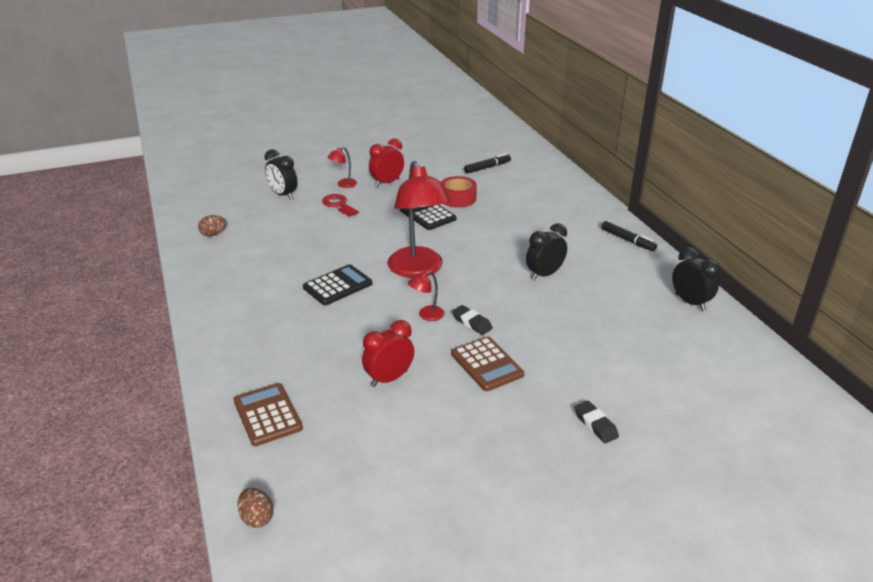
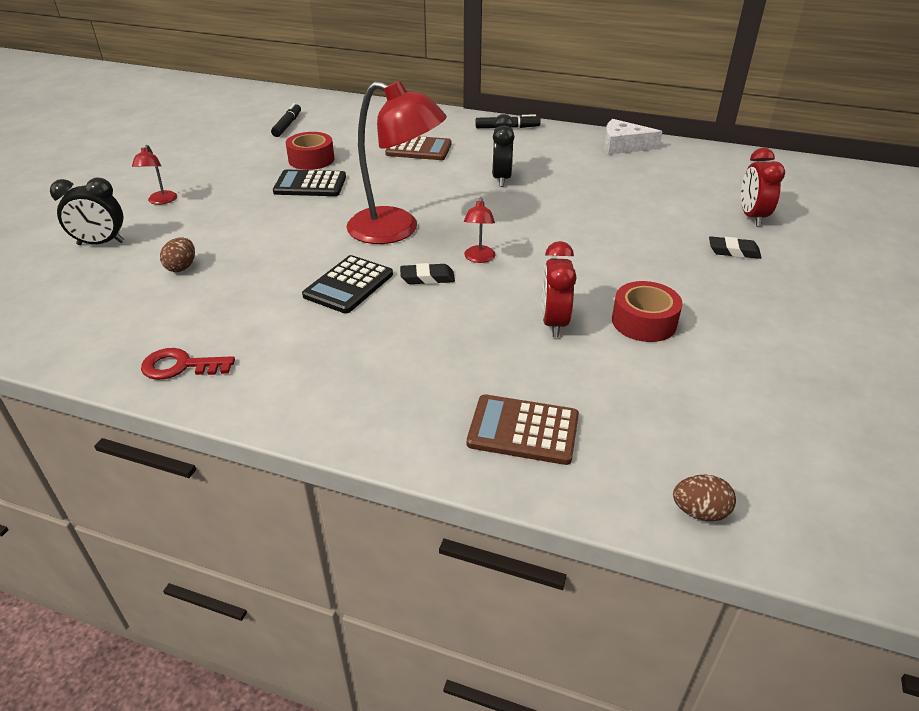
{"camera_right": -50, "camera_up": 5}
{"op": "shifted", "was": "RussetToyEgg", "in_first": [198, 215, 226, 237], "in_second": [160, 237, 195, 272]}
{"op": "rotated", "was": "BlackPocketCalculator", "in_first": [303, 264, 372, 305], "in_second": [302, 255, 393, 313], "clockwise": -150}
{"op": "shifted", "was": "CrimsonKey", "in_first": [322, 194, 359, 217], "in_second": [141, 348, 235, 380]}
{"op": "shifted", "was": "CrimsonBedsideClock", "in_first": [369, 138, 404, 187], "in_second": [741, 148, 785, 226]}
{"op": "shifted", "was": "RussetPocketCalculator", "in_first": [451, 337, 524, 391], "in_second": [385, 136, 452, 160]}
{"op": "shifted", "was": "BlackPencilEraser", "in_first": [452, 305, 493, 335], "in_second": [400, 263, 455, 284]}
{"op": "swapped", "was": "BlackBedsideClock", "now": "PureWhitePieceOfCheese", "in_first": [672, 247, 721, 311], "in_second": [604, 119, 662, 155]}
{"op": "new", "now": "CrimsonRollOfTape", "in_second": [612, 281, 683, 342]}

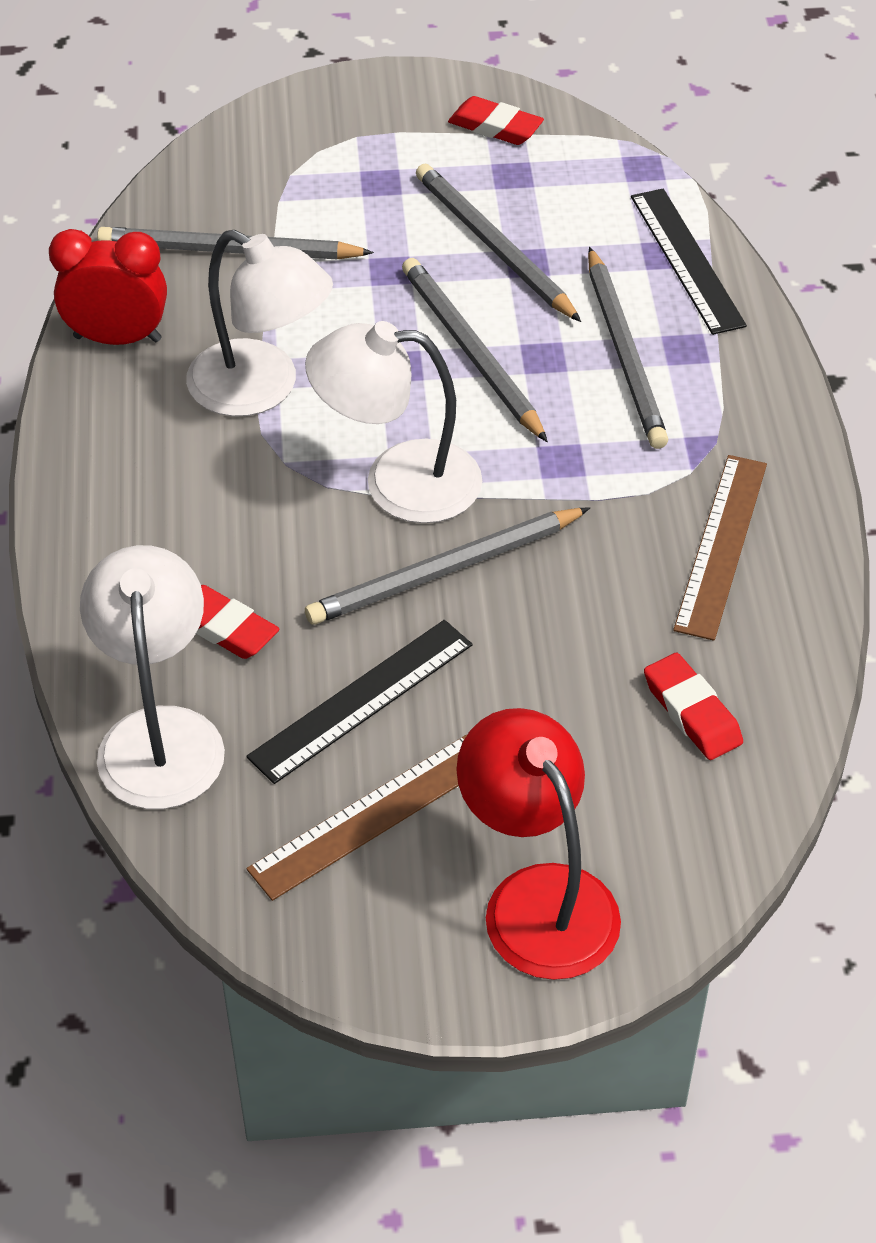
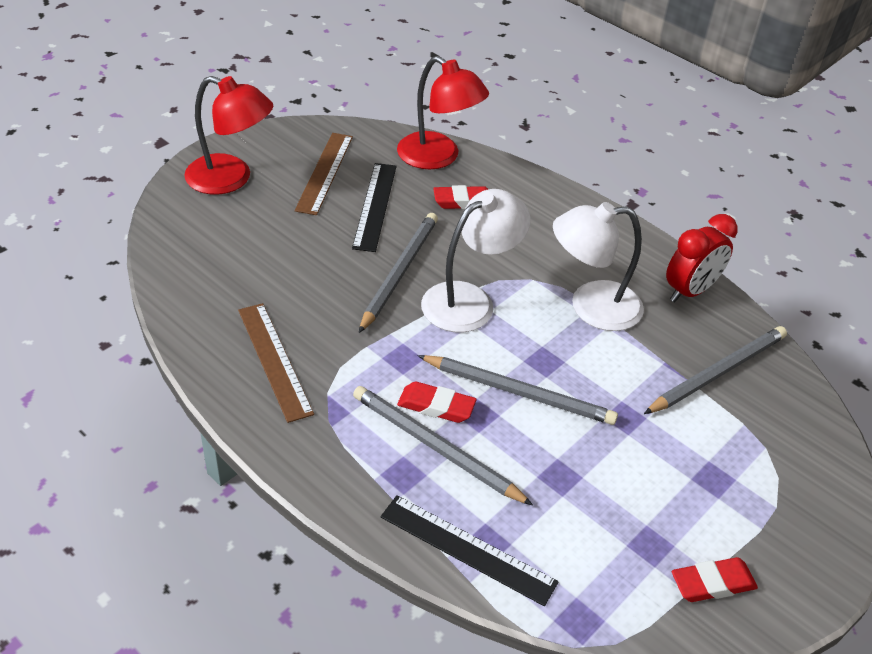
{"camera_right": 135, "camera_up": -5}
{"op": "repainted", "was": "PureWhiteLamp", "now": "CrimsonLamp", "in_first": [80, 545, 225, 809], "in_second": [397, 56, 489, 169]}
{"op": "gone", "was": "AshGreyLeadPencil", "in_first": [416, 164, 581, 322]}
{"op": "shifted", "was": "CrimsonPencilEraser", "in_first": [644, 653, 743, 760], "in_second": [397, 382, 476, 423]}

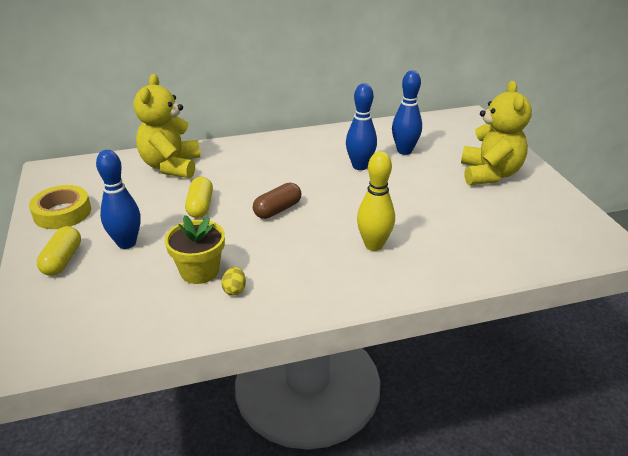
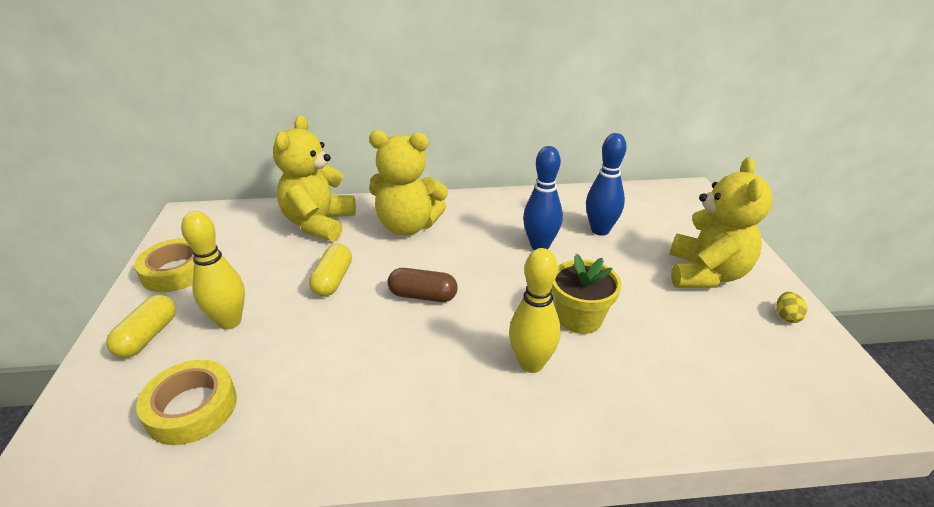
{"camera_right": 10, "camera_up": 0}
{"op": "repainted", "was": "CobaltBowlingPin", "now": "BrightYellowBowlingPin", "in_first": [96, 150, 140, 249], "in_second": [181, 211, 245, 330]}
{"op": "shifted", "was": "BrightYellowPottedPlant", "in_first": [164, 215, 225, 284], "in_second": [552, 254, 621, 334]}
{"op": "shifted", "was": "BrightYellowToyEgg", "in_first": [221, 267, 246, 296], "in_second": [776, 292, 807, 323]}
{"op": "rotated", "was": "RussetPill", "in_first": [253, 183, 301, 219], "in_second": [388, 268, 458, 302], "clockwise": 45}
{"op": "new", "now": "BrightYellowRollOfTape", "in_second": [136, 360, 237, 445]}
{"op": "new", "now": "BrightYellowTeddyBear", "in_second": [369, 130, 448, 235]}

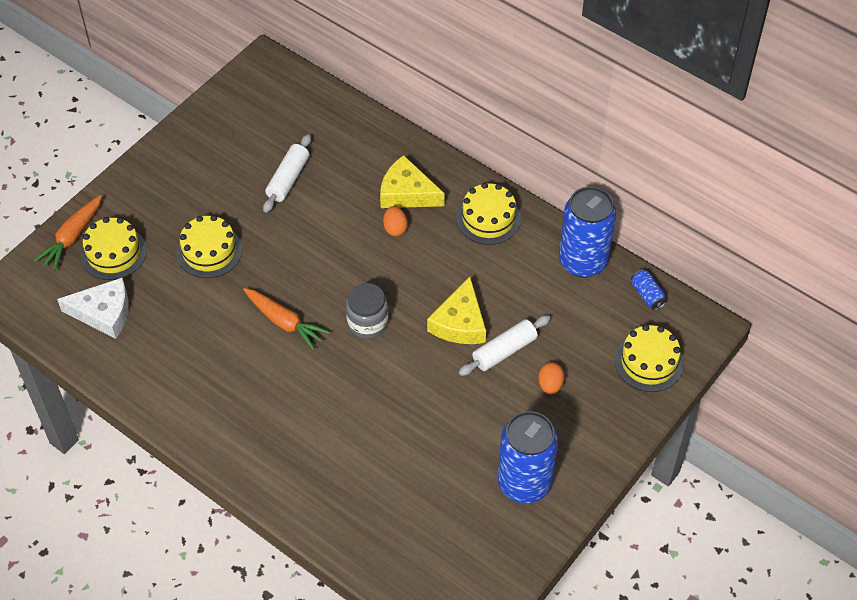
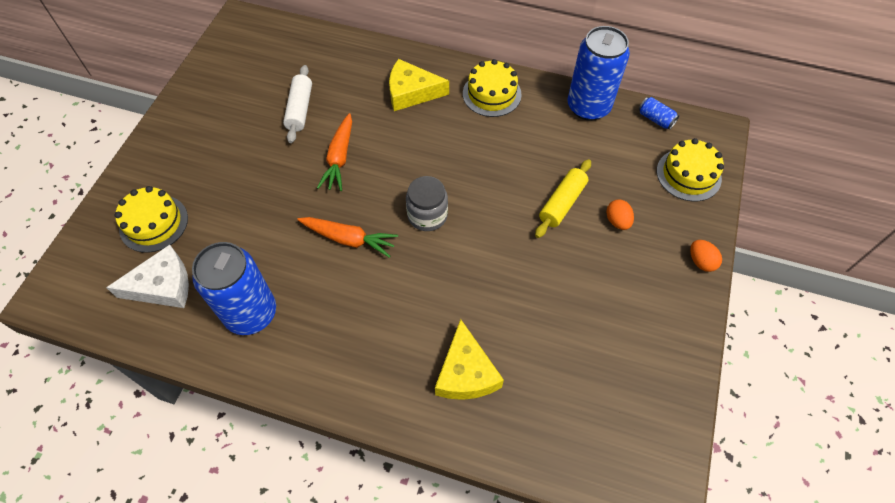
{"camera_right": -20, "camera_up": 5}
{"op": "shifted", "was": "OrangeRootVegetable", "in_first": [34, 195, 102, 271], "in_second": [317, 113, 352, 191]}
{"op": "gone", "was": "BrightYellowLayerCake", "in_first": [176, 215, 242, 278]}
{"op": "shifted", "was": "OrangeToyEgg", "in_first": [383, 206, 408, 236], "in_second": [690, 240, 722, 272]}
{"op": "shifted", "was": "BrightYellowPieceOfCheese", "in_first": [427, 277, 486, 344], "in_second": [435, 319, 504, 400]}
{"op": "repainted", "was": "PureWhiteRollingPin", "now": "BrightYellowRollingPin", "in_first": [459, 315, 551, 376], "in_second": [535, 159, 591, 238]}
{"op": "shifted", "was": "CobaltCan", "in_first": [498, 411, 558, 503], "in_second": [192, 242, 276, 335]}

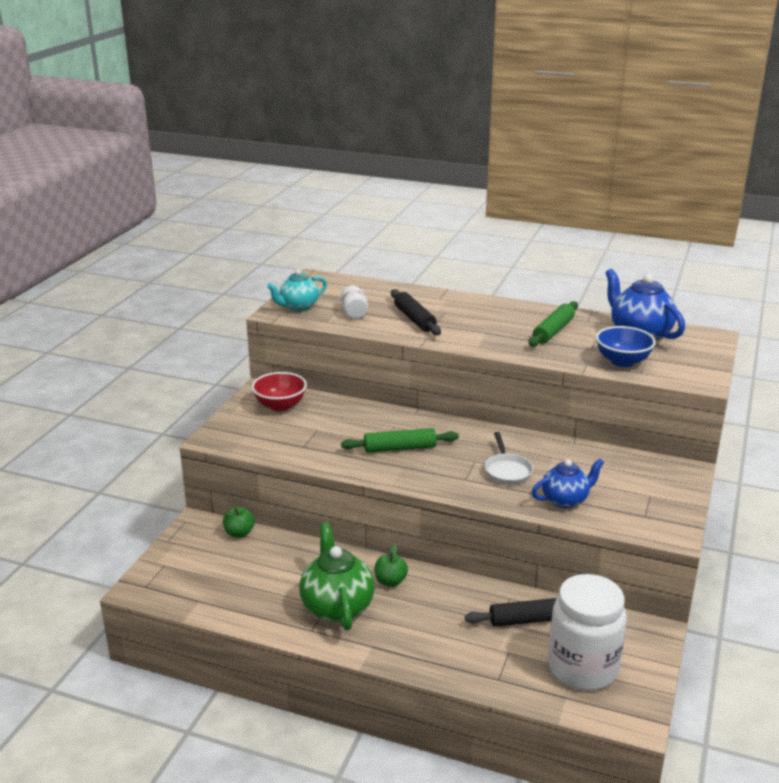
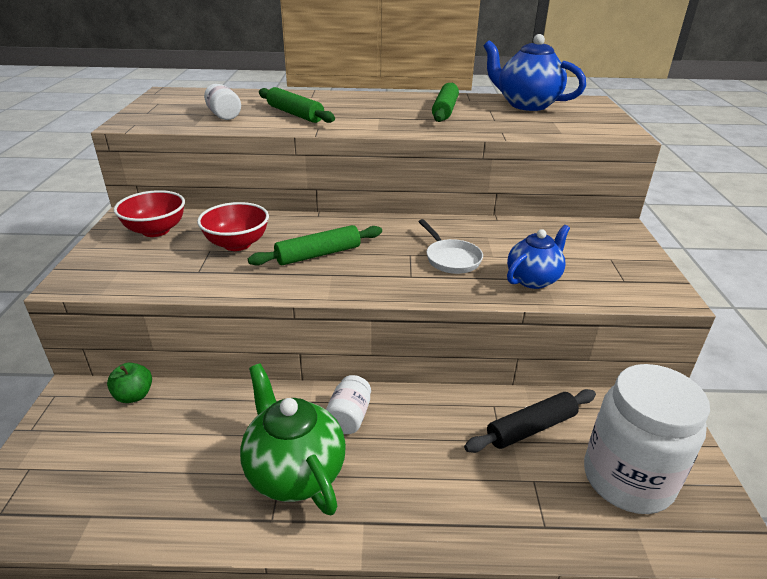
{"camera_right": -20, "camera_up": 5}
{"op": "gone", "was": "TurquoiseChinaTeapot", "in_first": [267, 269, 327, 311]}
{"op": "swapped", "was": "LeafGreenToyApple", "now": "PureWhiteJar", "in_first": [375, 544, 408, 587], "in_second": [326, 375, 371, 434]}
{"op": "repainted", "was": "BlackRollingPin", "now": "LeafGreenRollingPin", "in_first": [391, 289, 441, 335], "in_second": [259, 87, 335, 123]}
{"op": "gone", "was": "CobaltBowl", "in_first": [596, 326, 656, 367]}
{"op": "new", "now": "CrimsonBowl", "in_second": [197, 202, 269, 251]}

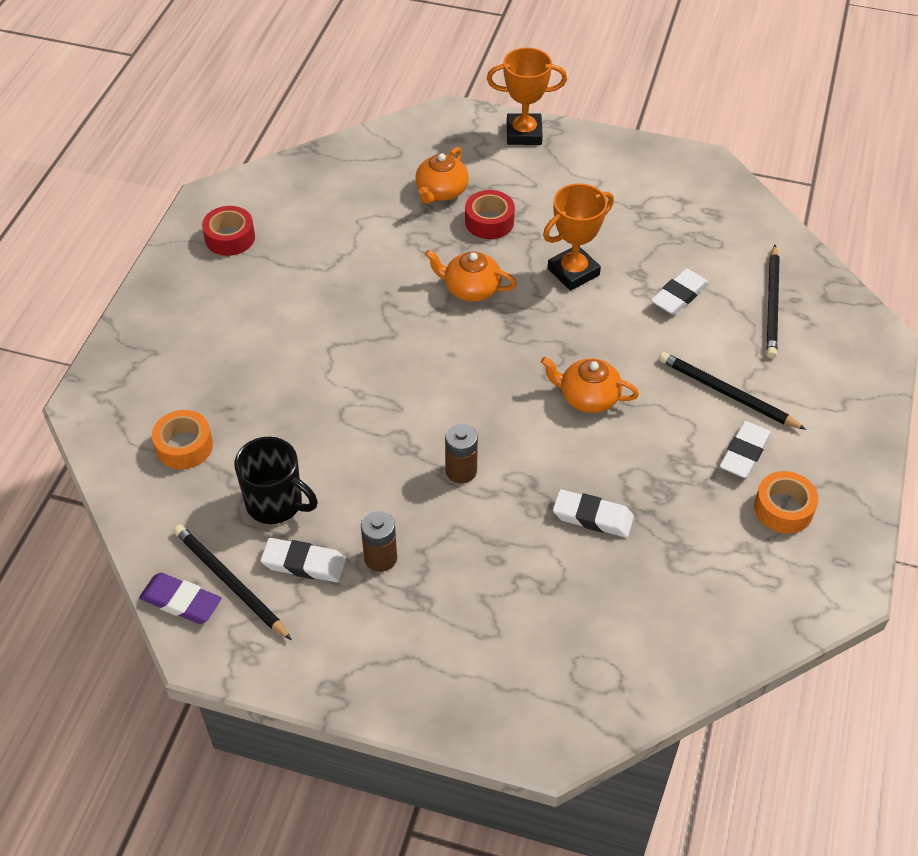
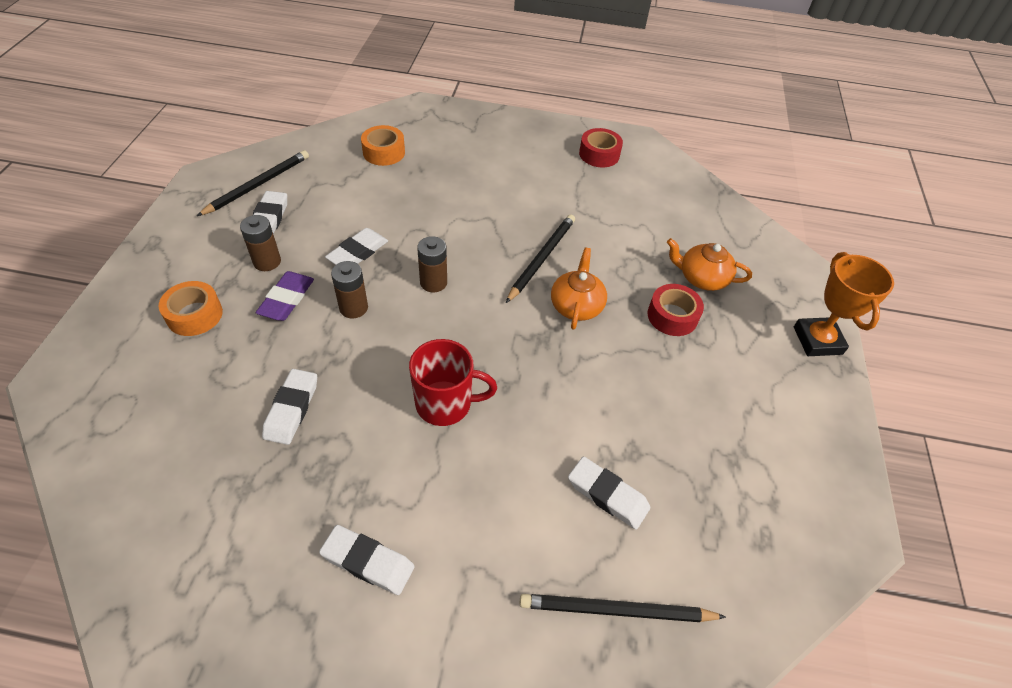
{"camera_right": 80, "camera_up": 0}
{"op": "shifted", "was": "PurplePencilEraser", "in_first": [139, 573, 222, 624], "in_second": [256, 271, 314, 321]}
{"op": "gone", "was": "BlackMug", "in_first": [234, 437, 318, 524]}
{"op": "swapped", "was": "OrangeChinaTeapot", "now": "CrimsonMug", "in_first": [541, 357, 639, 413], "in_second": [409, 339, 497, 426]}
{"op": "gone", "was": "OrangeTrophy", "in_first": [543, 183, 614, 291]}
{"op": "shifted", "was": "BlackLeadPencil", "in_first": [659, 352, 806, 430], "in_second": [506, 214, 575, 303]}
{"op": "shifted", "was": "OrangeRollOfTape", "in_first": [754, 471, 819, 534], "in_second": [158, 281, 223, 336]}
{"op": "new", "now": "PureWhitePencilEraser", "in_second": [325, 228, 388, 265]}
{"op": "new", "now": "RussetBattery", "in_second": [417, 236, 447, 292]}

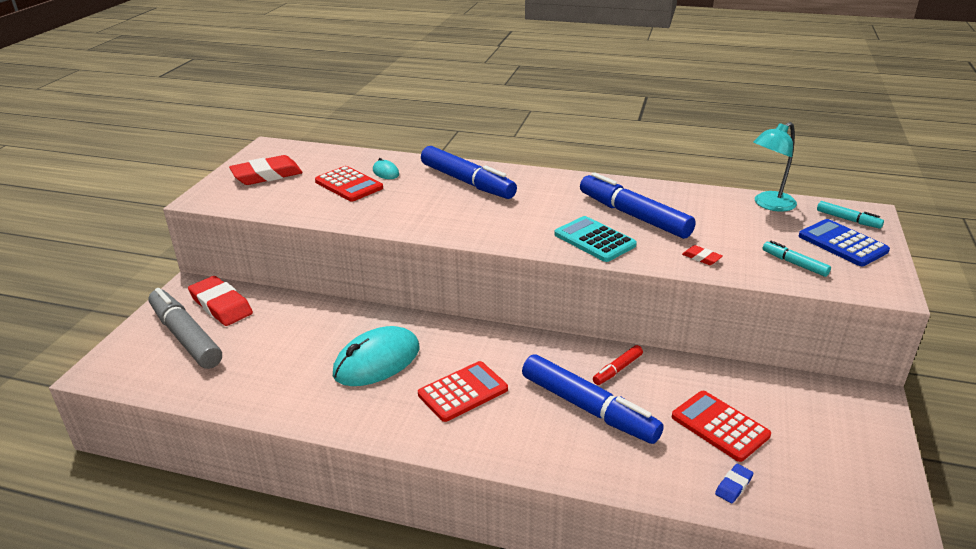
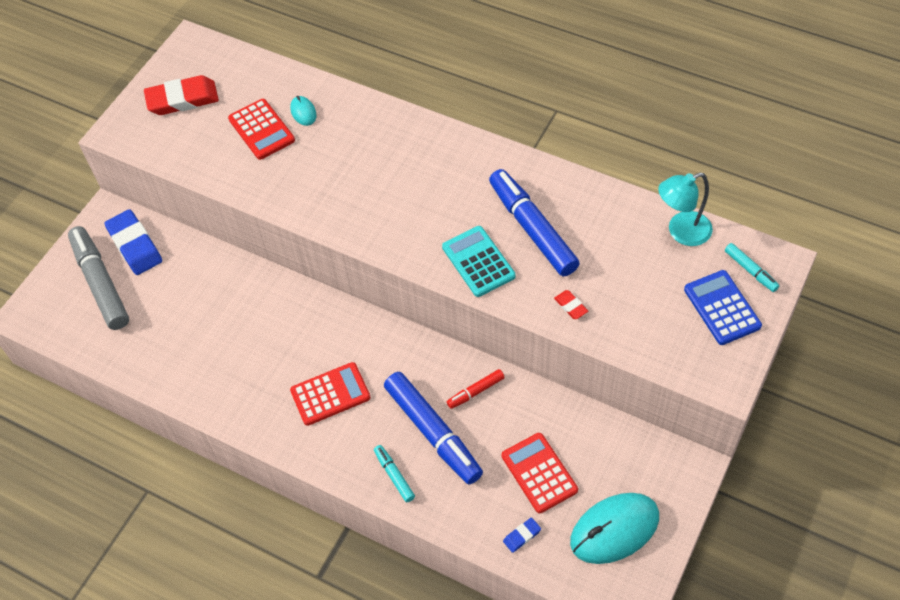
{"camera_right": 15, "camera_up": 25}
{"op": "repainted", "was": "CrimsonPencilEraser", "now": "CobaltPencilEraser", "in_first": [188, 276, 253, 326], "in_second": [104, 209, 162, 275]}
{"op": "shifted", "was": "TurquoiseMouse", "in_first": [333, 326, 420, 386], "in_second": [570, 493, 659, 564]}
{"op": "gone", "was": "CobaltFeltPen", "in_first": [421, 146, 517, 199]}
{"op": "shifted", "was": "TurquoiseFeltPen", "in_first": [763, 240, 831, 277], "in_second": [374, 445, 415, 502]}

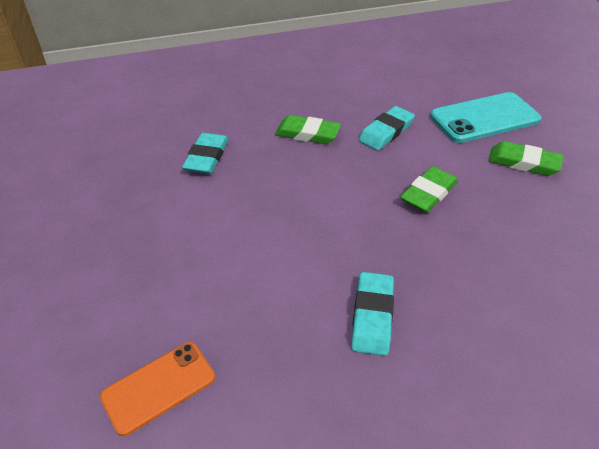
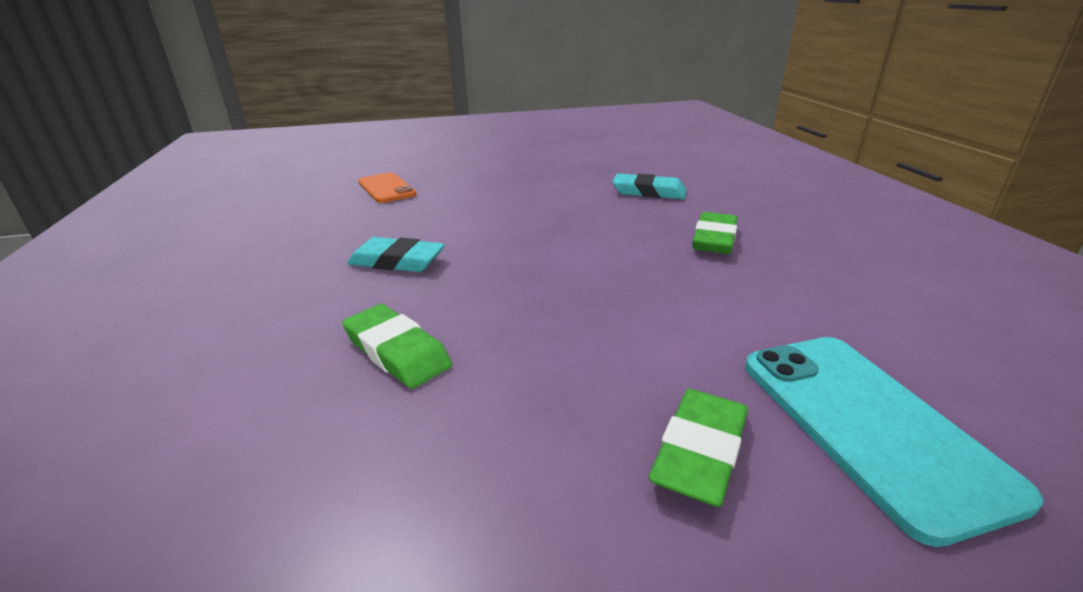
{"camera_right": 95, "camera_up": -15}
{"op": "gone", "was": "TurquoisePencilEraser", "in_first": [359, 106, 415, 150]}
{"op": "shifted", "was": "LeafGreenPencilEraser", "in_first": [400, 166, 458, 213], "in_second": [342, 304, 452, 389]}

